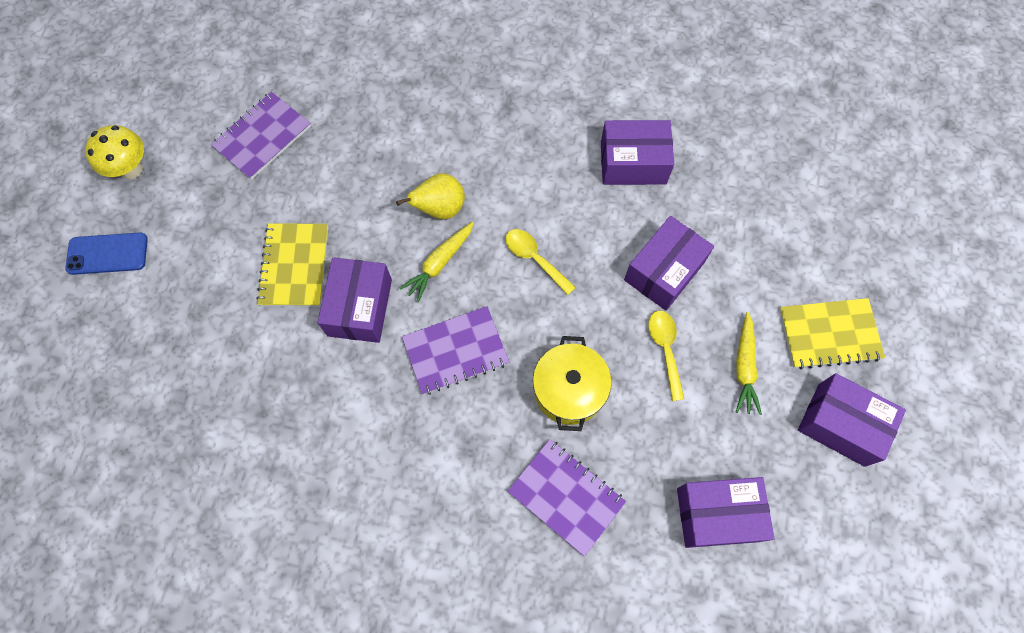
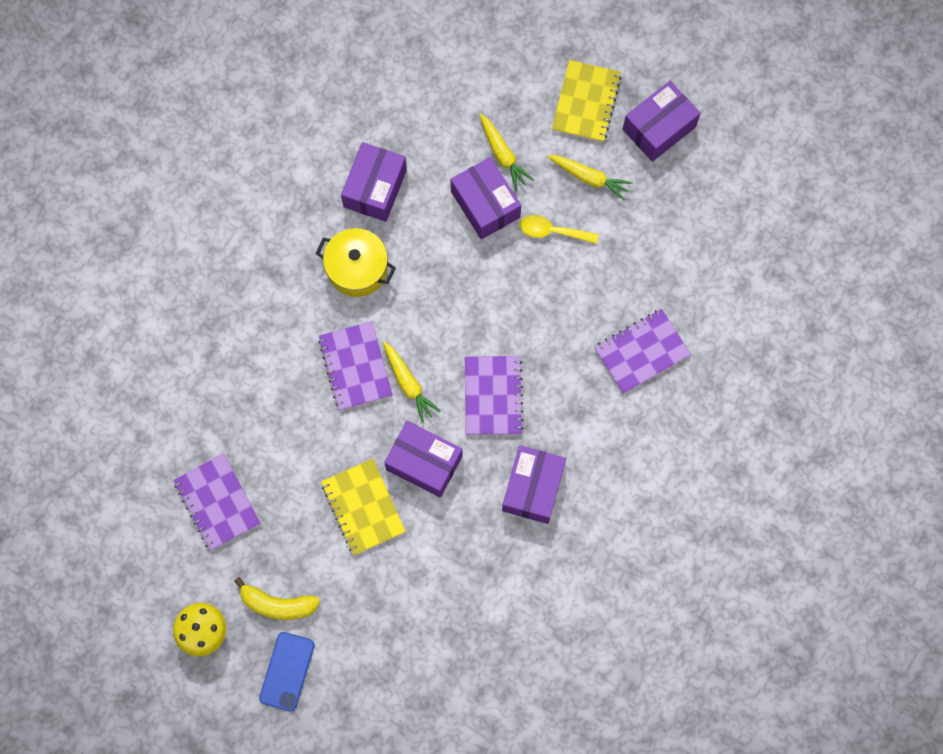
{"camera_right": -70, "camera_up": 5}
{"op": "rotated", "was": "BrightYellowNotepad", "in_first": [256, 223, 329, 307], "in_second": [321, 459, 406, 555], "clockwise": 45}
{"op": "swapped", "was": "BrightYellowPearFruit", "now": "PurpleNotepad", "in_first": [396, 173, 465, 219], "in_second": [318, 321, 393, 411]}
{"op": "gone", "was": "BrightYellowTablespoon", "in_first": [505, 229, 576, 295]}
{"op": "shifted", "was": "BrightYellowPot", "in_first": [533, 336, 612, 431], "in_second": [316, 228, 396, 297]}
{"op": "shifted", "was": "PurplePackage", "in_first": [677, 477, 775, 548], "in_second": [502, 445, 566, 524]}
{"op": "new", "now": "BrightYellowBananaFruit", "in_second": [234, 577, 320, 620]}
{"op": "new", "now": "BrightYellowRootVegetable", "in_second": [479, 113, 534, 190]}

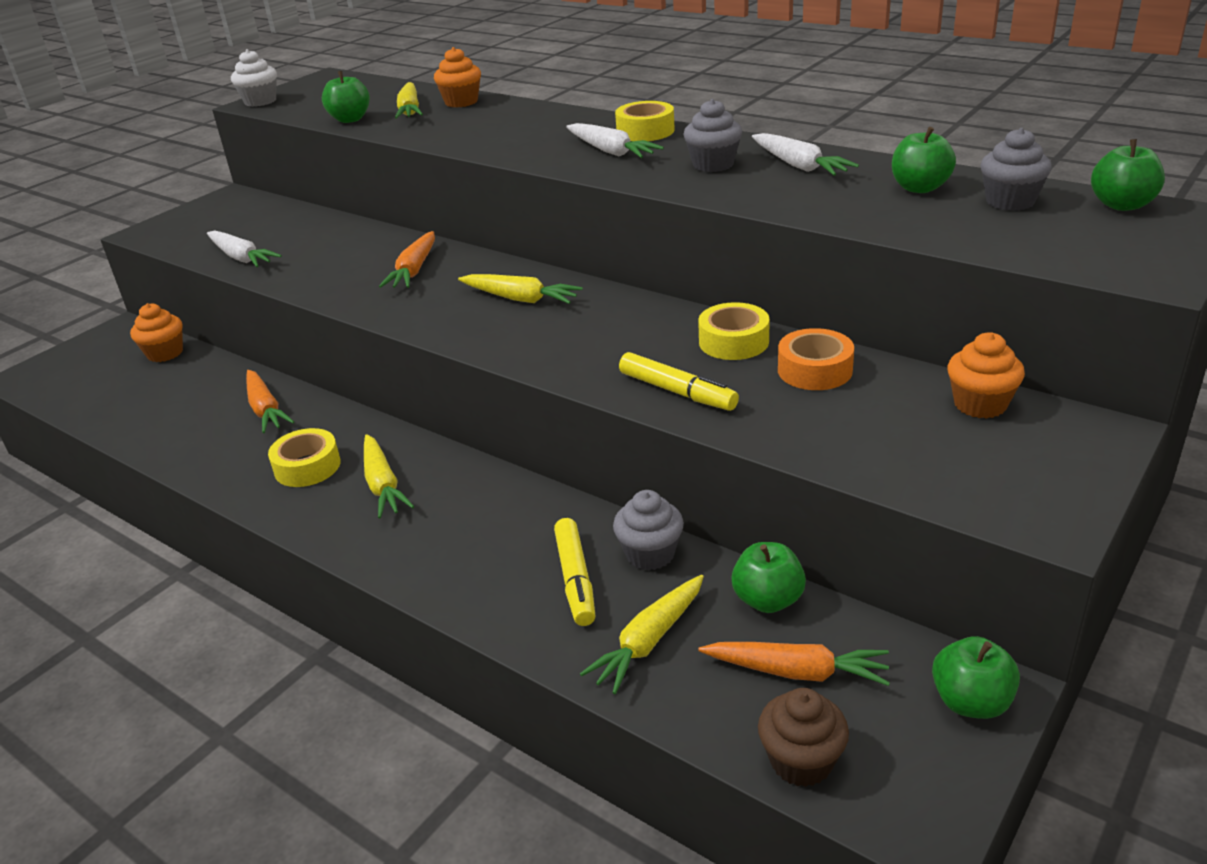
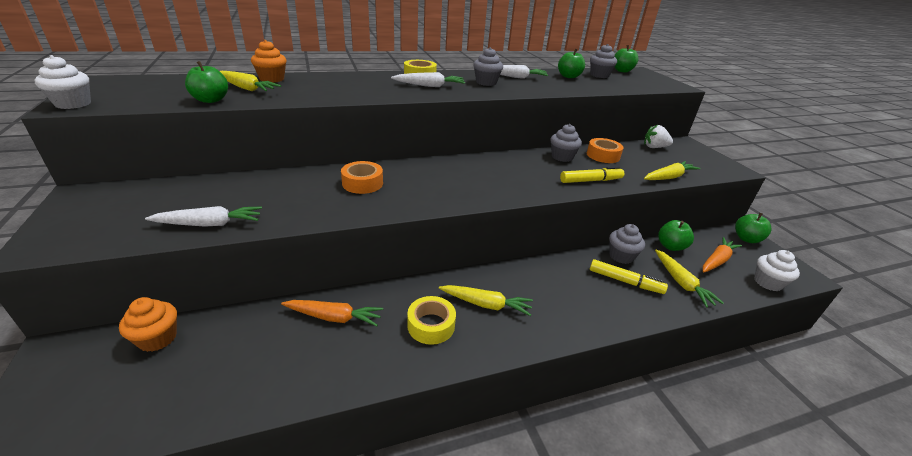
{"camera_right": -60, "camera_up": 0}
{"op": "swapped", "was": "OrangeRootVegetable", "now": "OrangeRollOfTape", "in_first": [379, 231, 435, 288], "in_second": [341, 161, 383, 194]}
{"op": "shifted", "was": "BrightYellowRootVegetable", "in_first": [458, 274, 583, 304], "in_second": [644, 161, 700, 180]}
{"op": "swapped", "was": "BrightYellowRollOfTape", "now": "AshGreyMuffin", "in_first": [698, 302, 770, 360], "in_second": [550, 124, 582, 162]}
{"op": "repainted", "was": "RussetMuffin", "now": "PureWhiteMuffin", "in_first": [758, 688, 849, 787], "in_second": [754, 250, 800, 291]}
{"op": "swapped", "was": "OrangeMuffin", "now": "PureWhiteStrawberry", "in_first": [947, 332, 1025, 419], "in_second": [644, 125, 673, 148]}

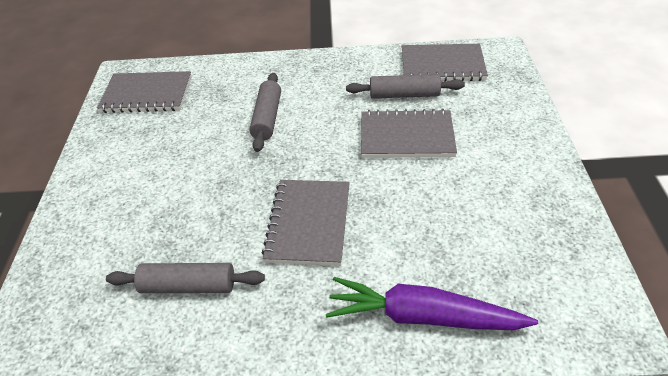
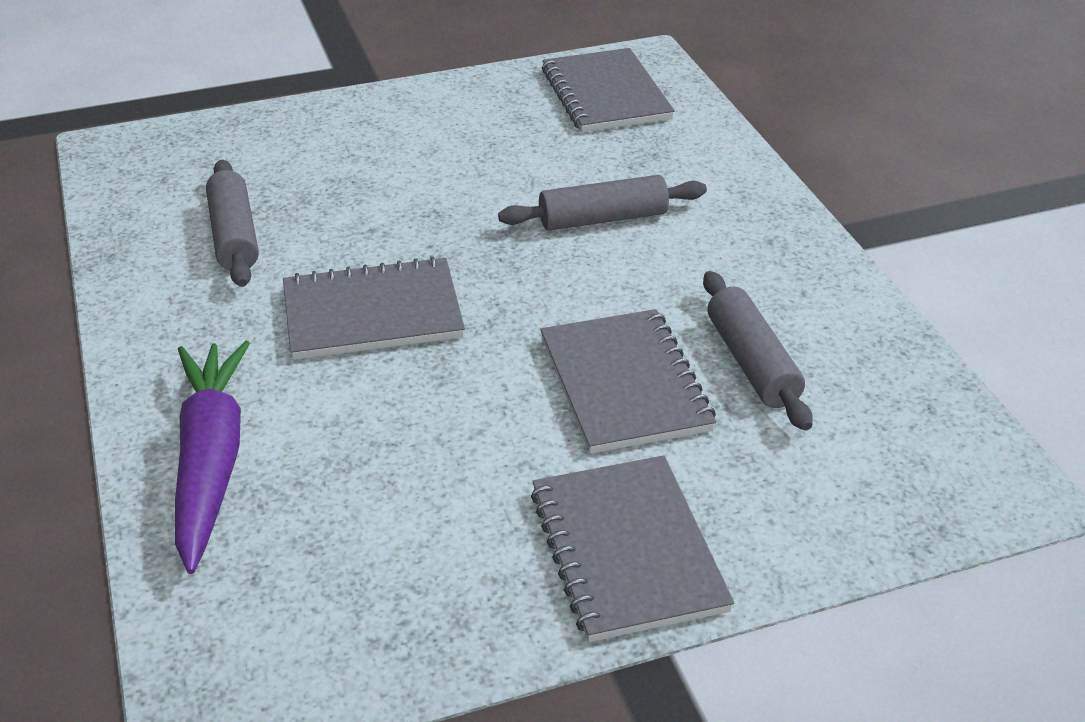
{"camera_right": 70, "camera_up": -5}
{"op": "shifted", "was": "AshGreyNotepad", "in_first": [402, 44, 488, 82], "in_second": [531, 455, 734, 642]}

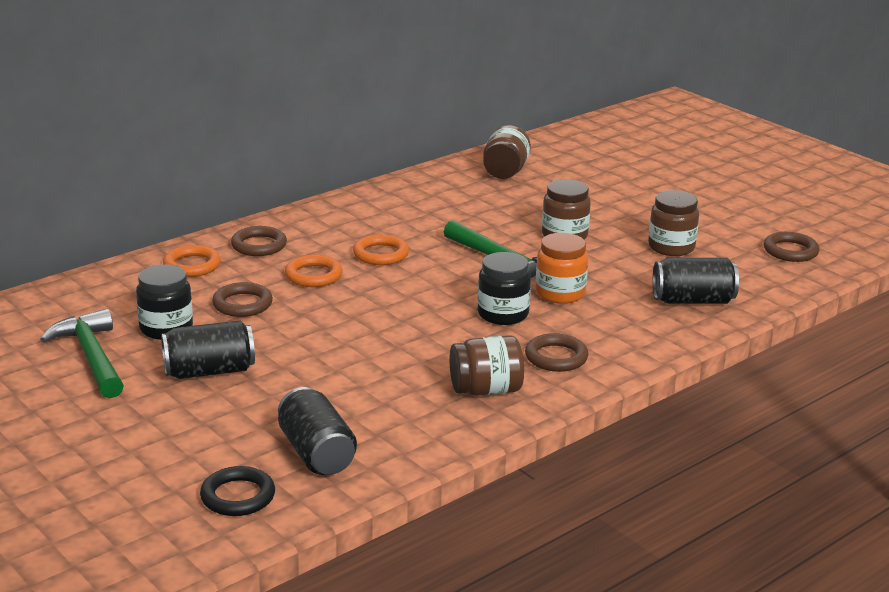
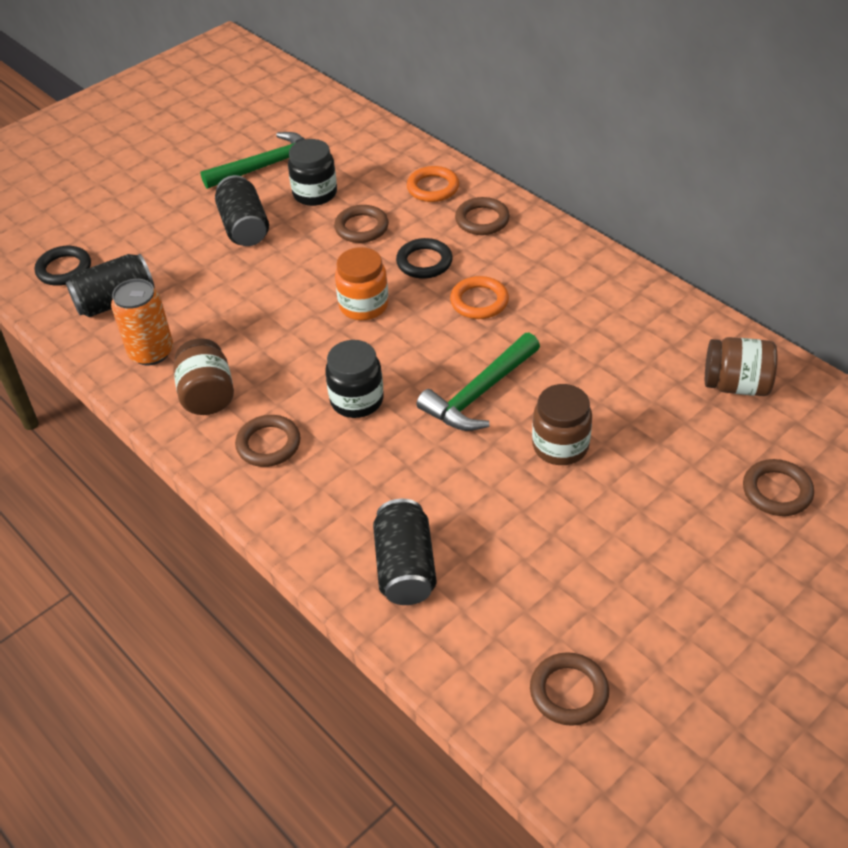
{"camera_right": 90, "camera_up": 20}
{"op": "repainted", "was": "OrangeTorus", "now": "BlackTorus", "in_first": [285, 255, 343, 287], "in_second": [396, 238, 453, 279]}
{"op": "shifted", "was": "OrangeJar", "in_first": [536, 233, 588, 304], "in_second": [335, 247, 389, 320]}
{"op": "gone", "was": "RussetJar", "in_first": [648, 190, 699, 256]}
{"op": "new", "now": "OrangeCan", "in_second": [111, 279, 173, 365]}
{"op": "new", "now": "RussetTorus", "in_second": [743, 459, 814, 516]}

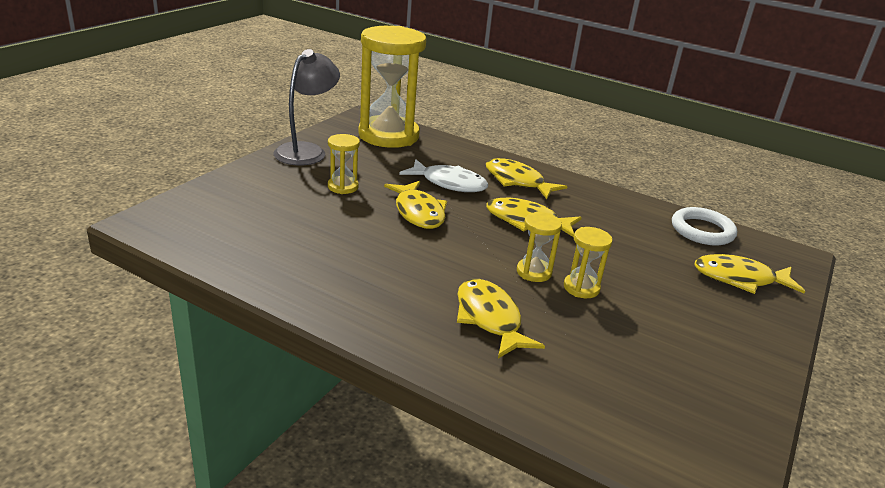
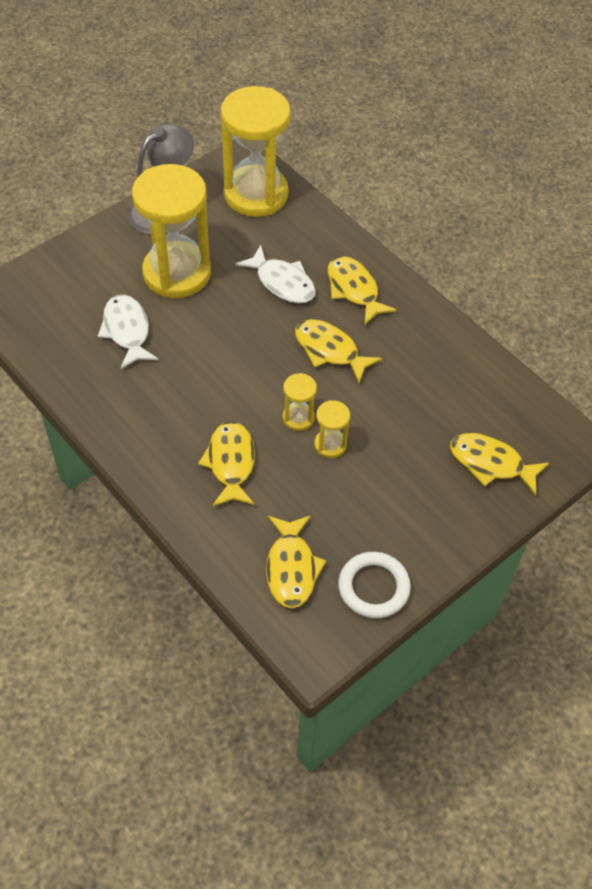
{"camera_right": 20, "camera_up": 25}
{"op": "scaled", "was": "BrightYellowSandglass", "in_first": [328, 134, 360, 194], "in_second": [132, 164, 211, 298], "ratio": 2.31}
{"op": "shifted", "was": "BrightYellowFish", "in_first": [384, 181, 447, 229], "in_second": [266, 515, 326, 608]}
{"op": "shifted", "was": "PureWhiteTorus", "in_first": [672, 207, 737, 245], "in_second": [338, 552, 411, 618]}
{"op": "new", "now": "PureWhiteFish", "in_second": [98, 295, 159, 369]}

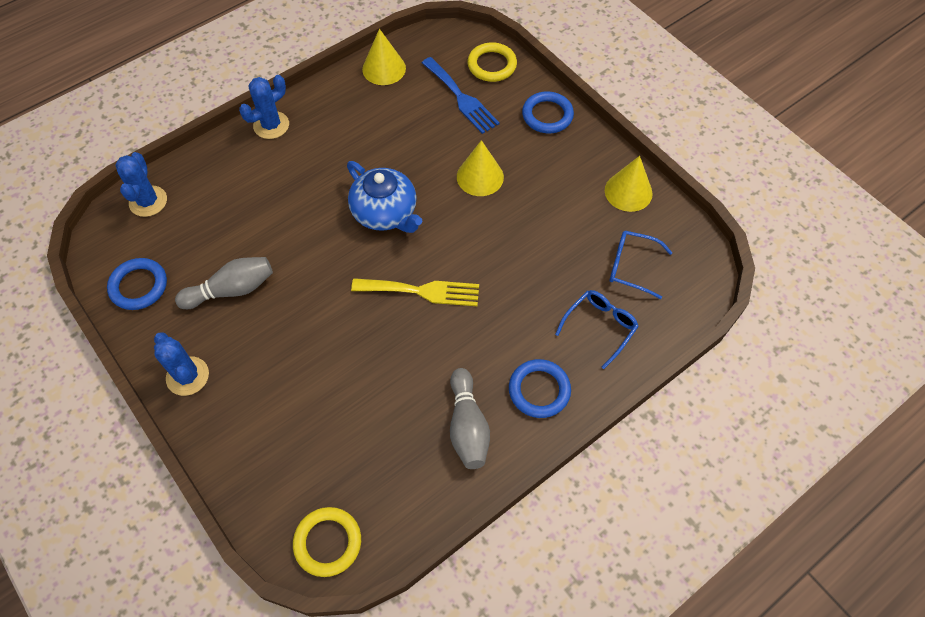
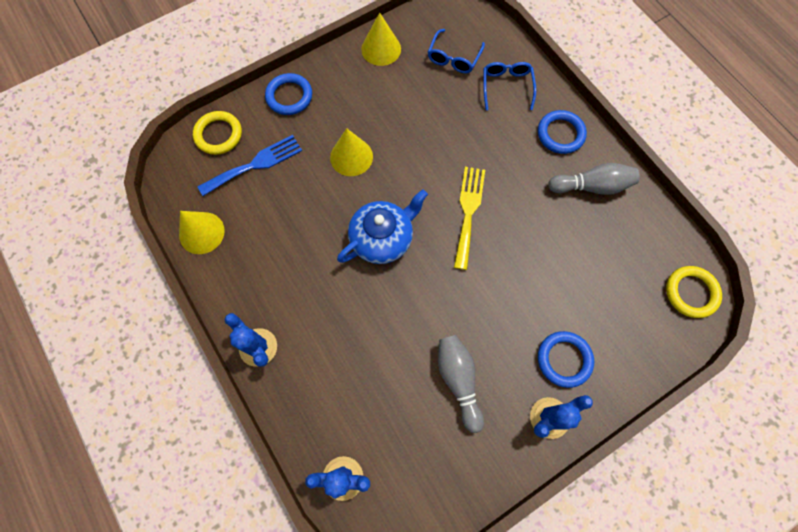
{"camera_right": -85, "camera_up": 10}
{"op": "shifted", "was": "CobaltTorus", "in_first": [107, 258, 167, 310], "in_second": [538, 331, 594, 388]}
{"op": "rotated", "was": "CobaltGlasses", "in_first": [555, 290, 639, 369], "in_second": [483, 62, 536, 110], "clockwise": 45}

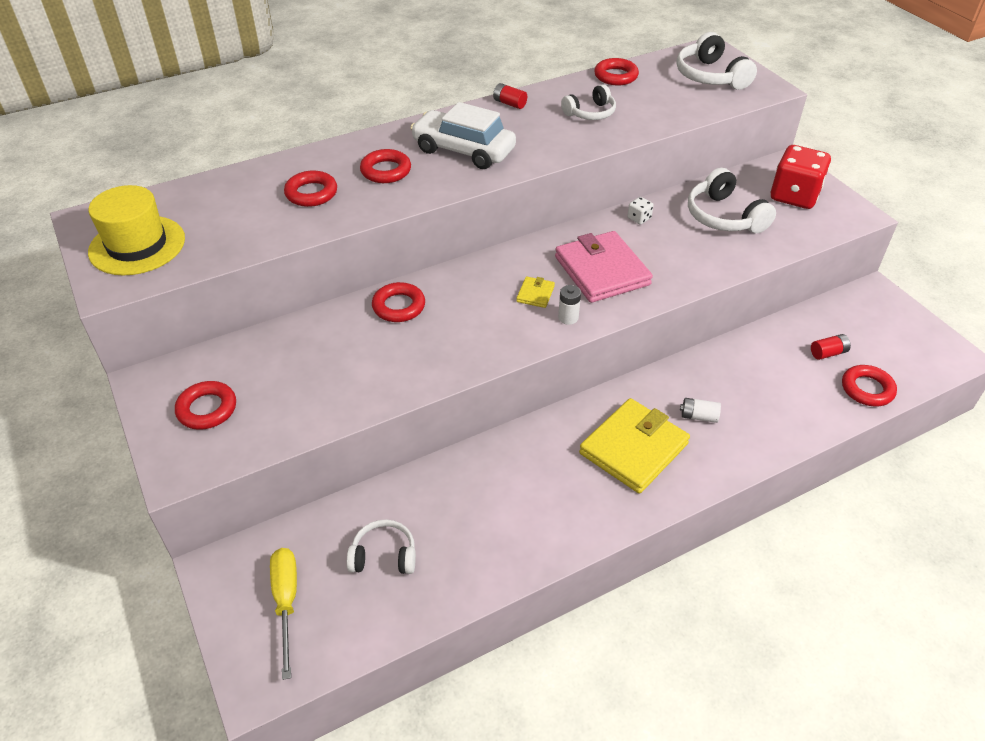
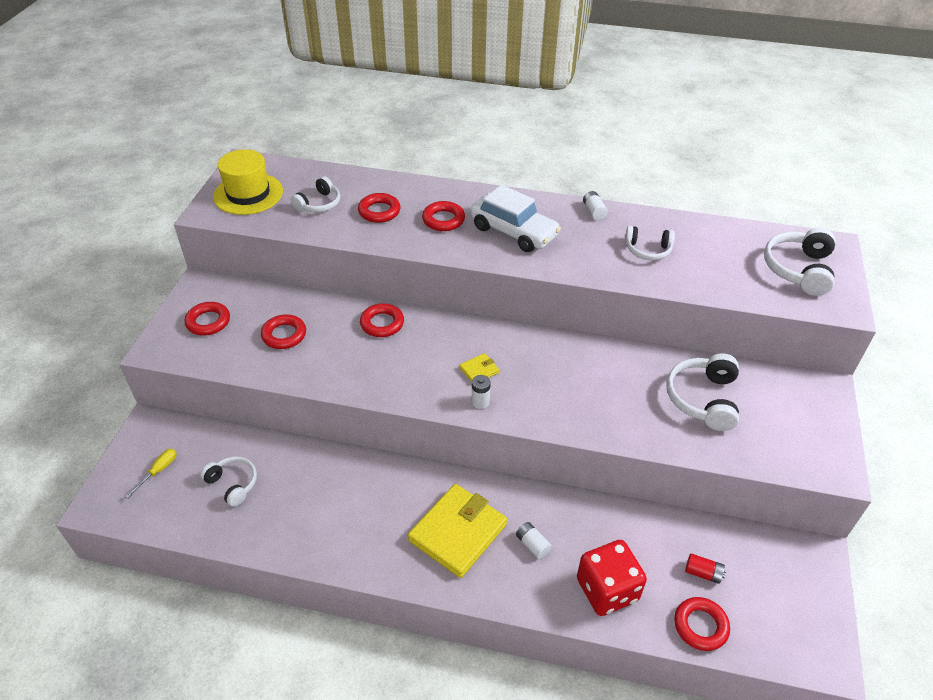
{"camera_right": 40, "camera_up": 0}
{"op": "scaled", "was": "BrightYellowHandScrewdriver", "in_first": [270, 548, 297, 680], "in_second": [125, 449, 177, 498], "ratio": 0.64}
{"op": "rotated", "was": "PureWhiteToyCar", "in_first": [410, 102, 516, 169], "in_second": [470, 185, 561, 252], "clockwise": 150}
{"op": "repainted", "was": "CrimsonBattery", "now": "PureWhiteBattery", "in_first": [493, 83, 527, 109], "in_second": [583, 191, 608, 220]}
{"op": "gone", "was": "RosePinkBillfold", "in_first": [555, 231, 653, 303]}
{"op": "rotated", "was": "BrightYellowBillfold", "in_first": [579, 398, 690, 494], "in_second": [408, 484, 507, 578], "clockwise": -45}
{"op": "shifted", "was": "CrimsonTorus", "in_first": [594, 58, 639, 85], "in_second": [261, 314, 306, 349]}
{"op": "gone", "was": "PureWhiteGameDie", "in_first": [627, 197, 654, 225]}
{"op": "shifted", "was": "CrimsonGameDie", "in_first": [771, 145, 831, 209], "in_second": [577, 540, 647, 616]}
{"op": "new", "now": "PureWhiteOverEarHeadphones", "in_second": [291, 176, 340, 212]}

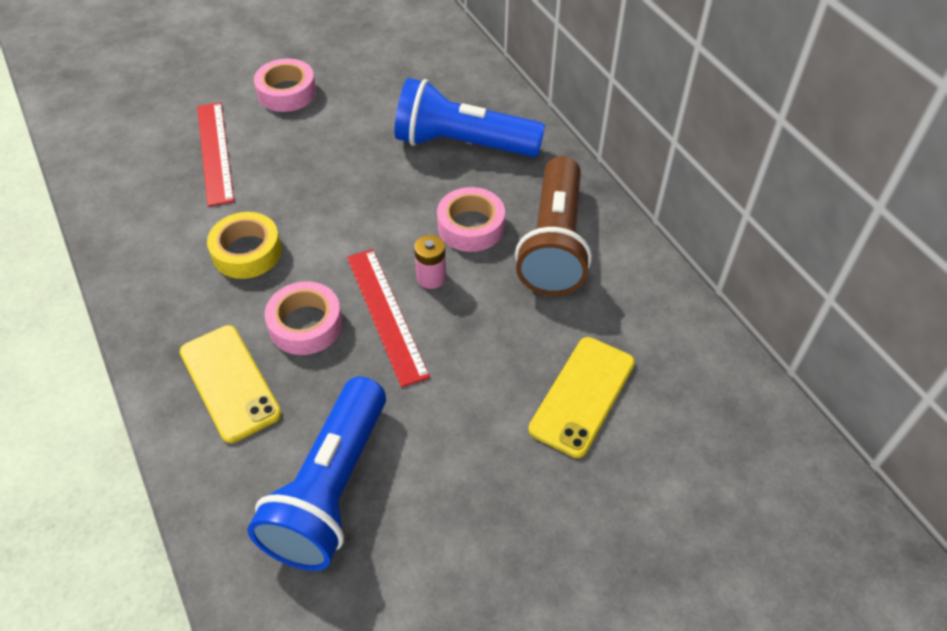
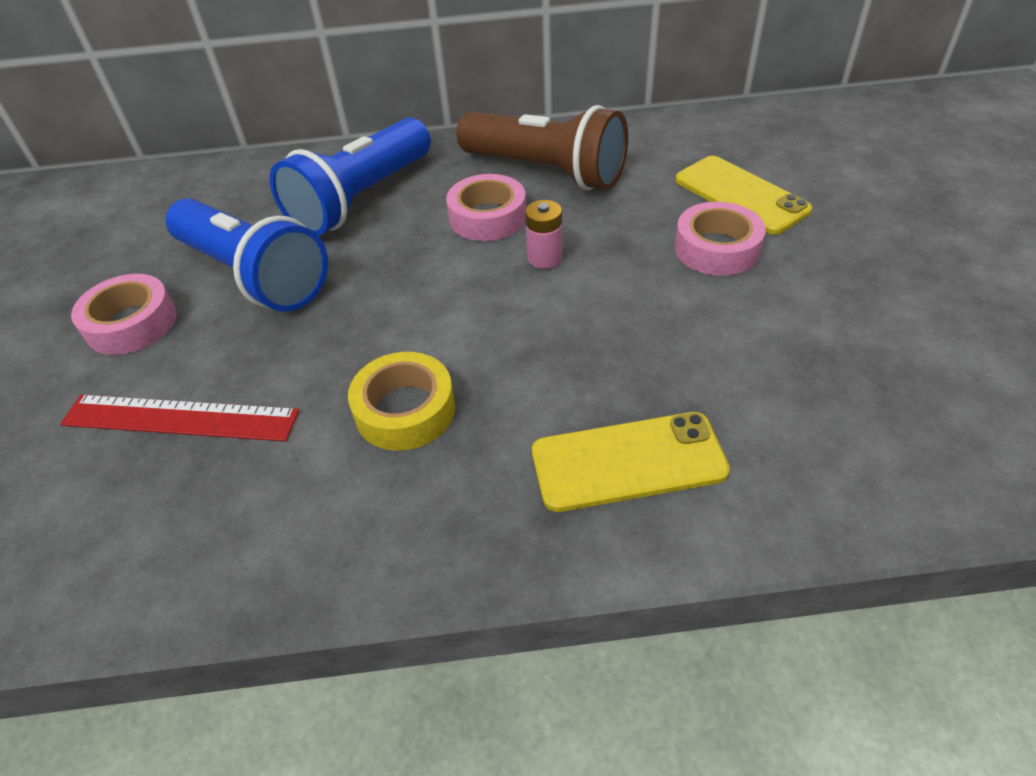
{"camera_right": -65, "camera_up": -5}
{"op": "shifted", "was": "CobaltPocketTorch", "in_first": [247, 376, 386, 571], "in_second": [166, 198, 328, 312]}
{"op": "shifted", "was": "RosePinkRollOfTape", "in_first": [265, 281, 343, 355], "in_second": [674, 202, 766, 276]}
{"op": "gone", "was": "CrimsonMeasuringStick", "in_first": [347, 249, 430, 387]}

